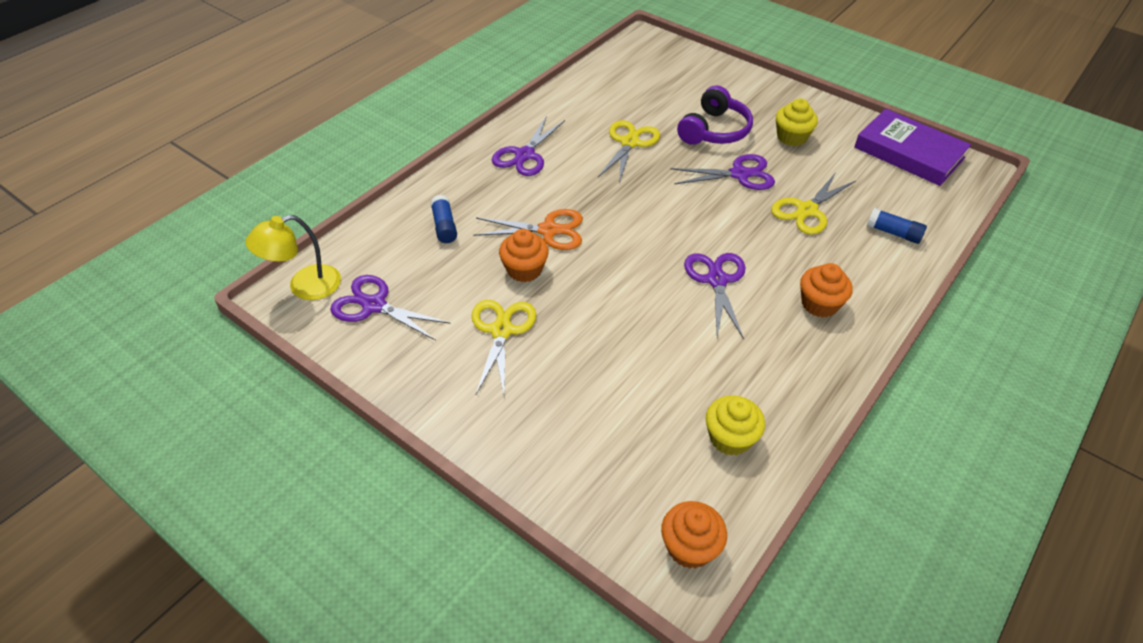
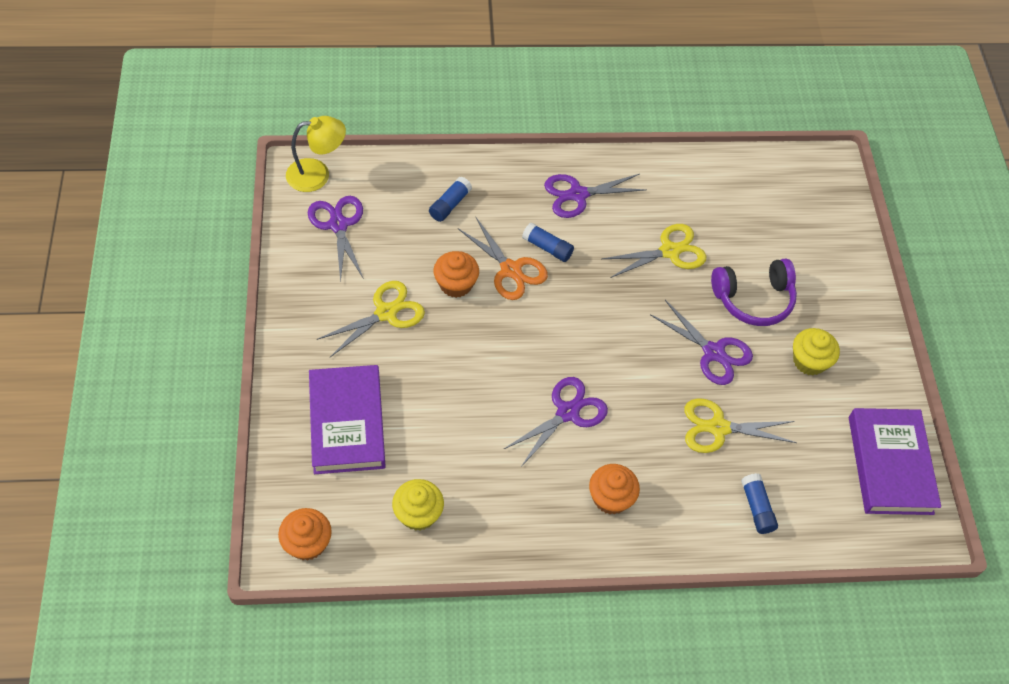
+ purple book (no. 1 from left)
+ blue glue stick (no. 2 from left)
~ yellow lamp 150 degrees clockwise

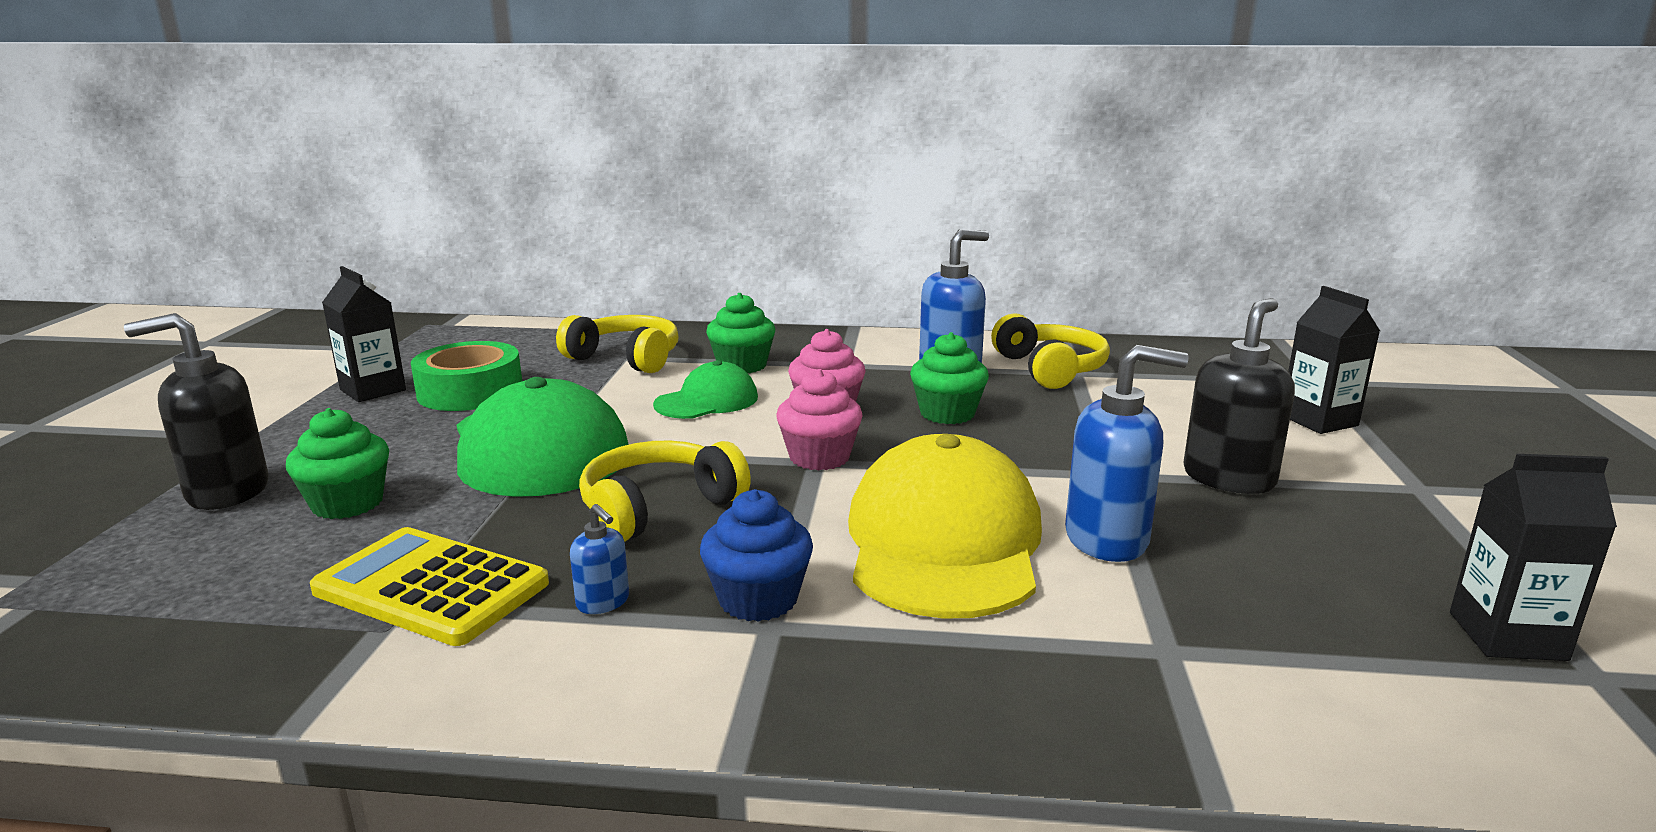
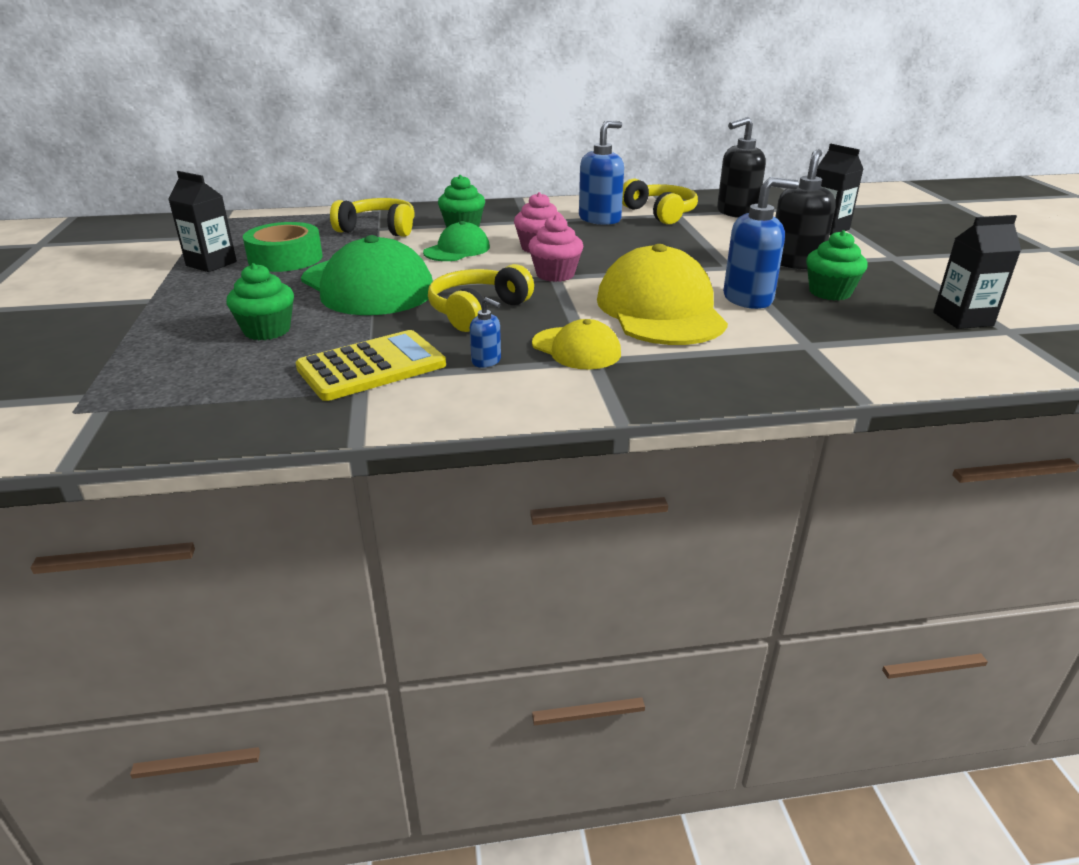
~ black soap dispenser (no. 1 from left)
~ green cupcake (no. 3 from left)
~ blue cupcake to yellow cap (no. 1 from left)
~ yellow calculator 135 degrees clockwise

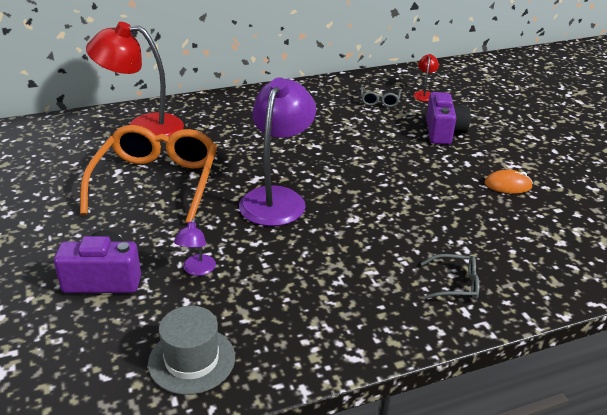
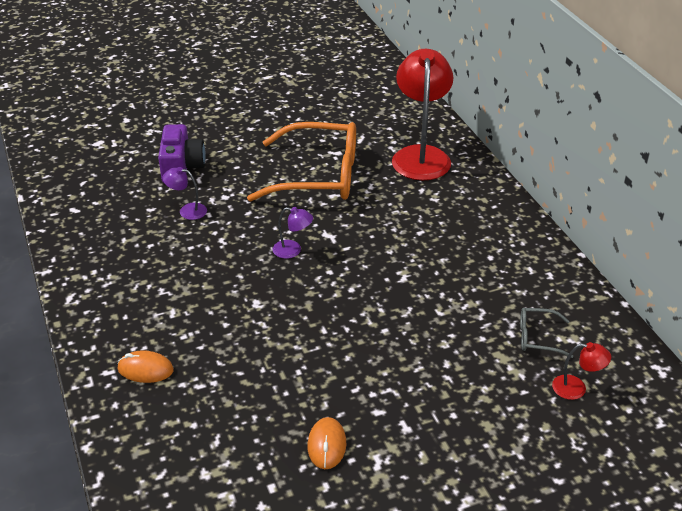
- grey hat
- purple camera (no. 2 from left)
~ grey glasses (no. 2 from left) to orange mouse (no. 1 from left)
~ purple lamp (no. 2 from left) x0.43

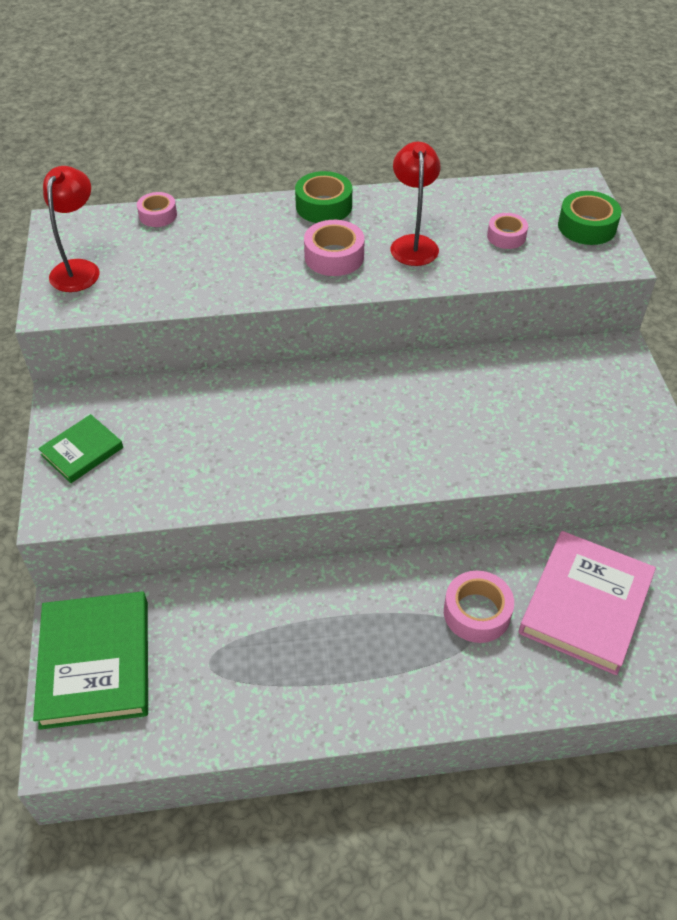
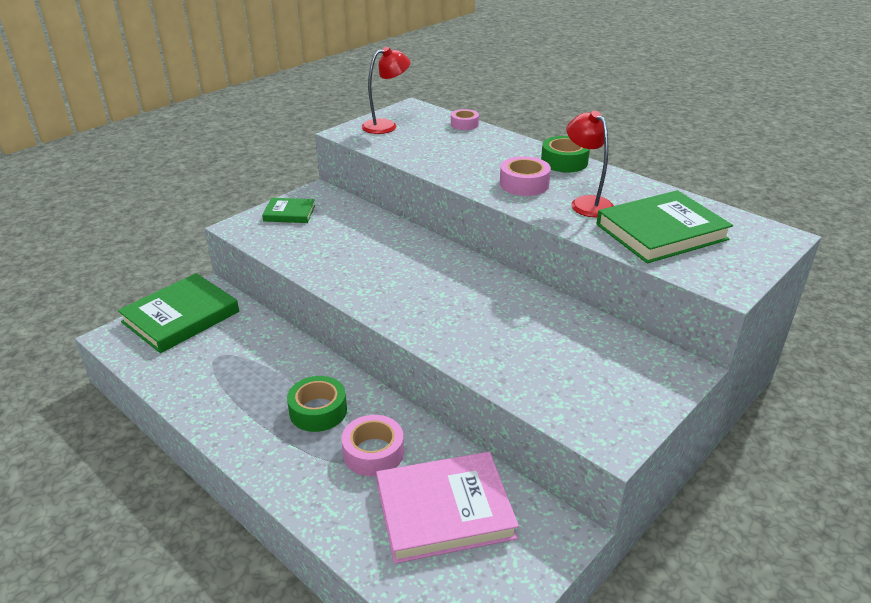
~ green tape (no. 2 from left in the first image) to green tape (no. 1 from left)
~ pink tape (no. 4 from left) to green book (no. 3 from left)
~ red lamp (no. 2 from left) 75 degrees counterclockwise

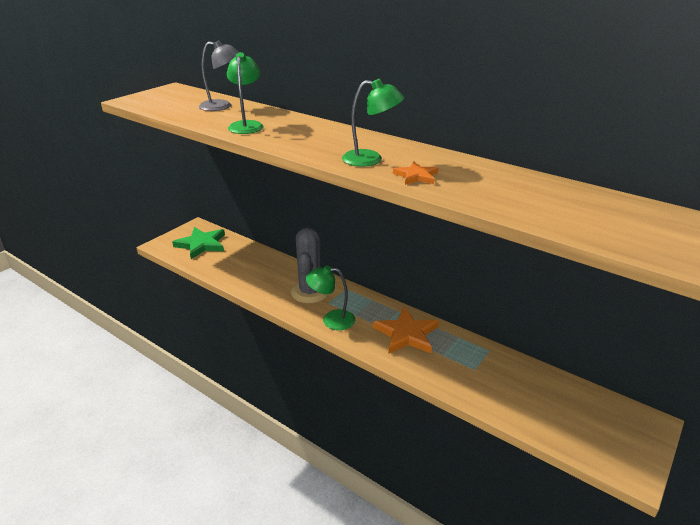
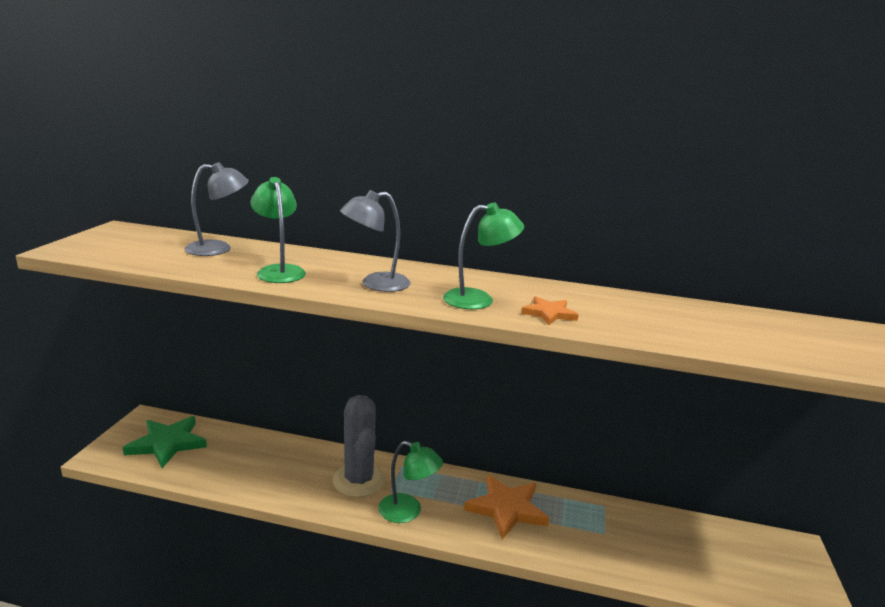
+ grey lamp (no. 2 from left)
~ green lamp (no. 2 from left) 135 degrees counterclockwise

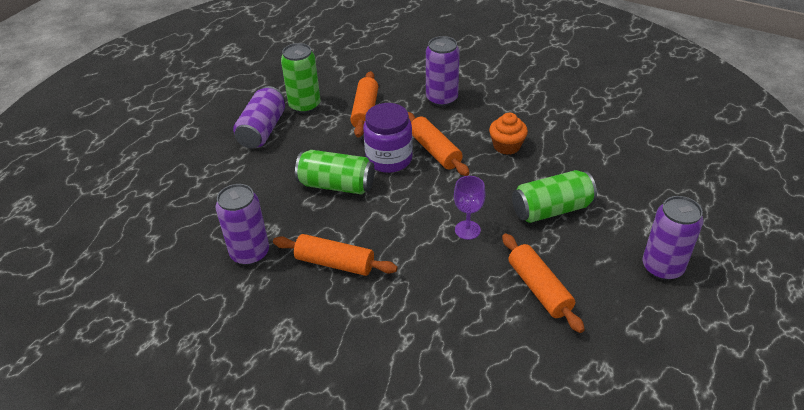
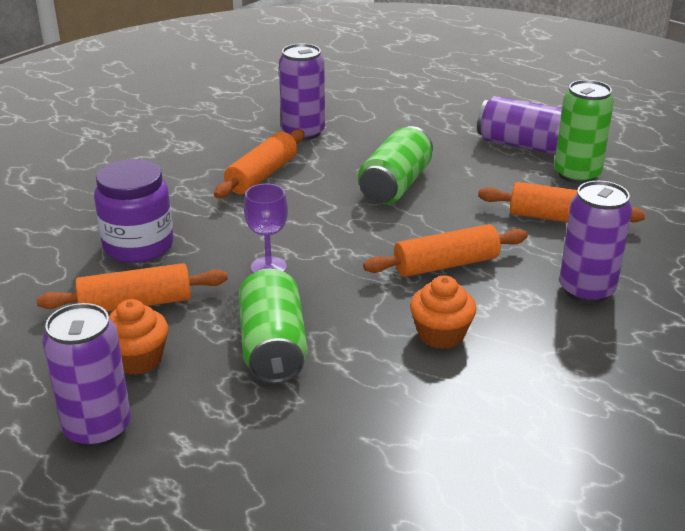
+ orange cupcake (no. 1 from left)
~ purple jar

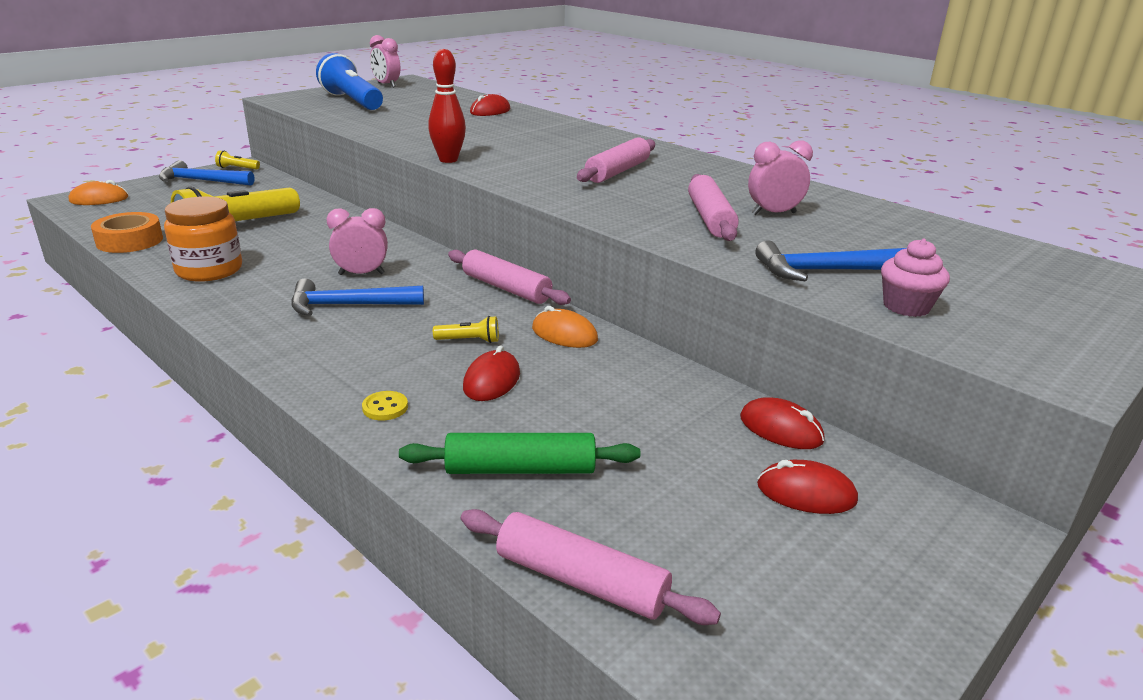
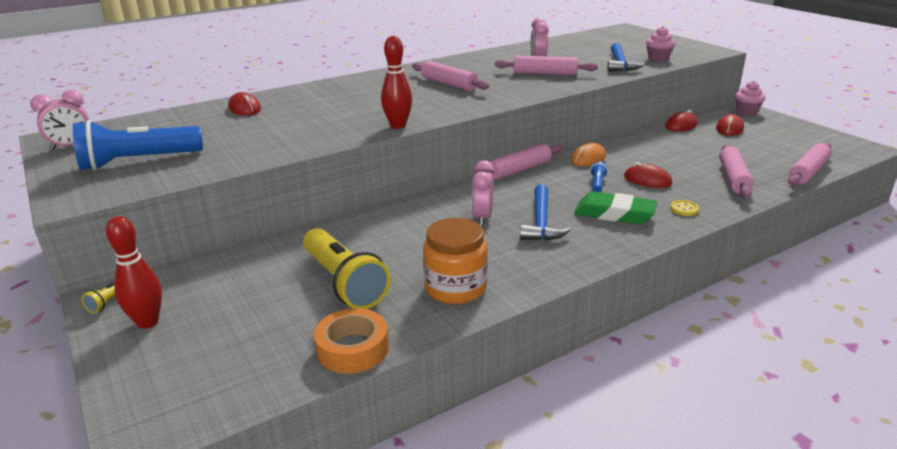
- orange mouse (no. 1 from left)
+ green eraser
+ pink cupcake (no. 2 from left)
~ blue hammer (no. 1 from left) to red bowling pin (no. 1 from left)
~ green rolling pin to pink rolling pin (no. 4 from left)
~ yellow flashlight (no. 3 from left) to blue flashlight (no. 2 from left)

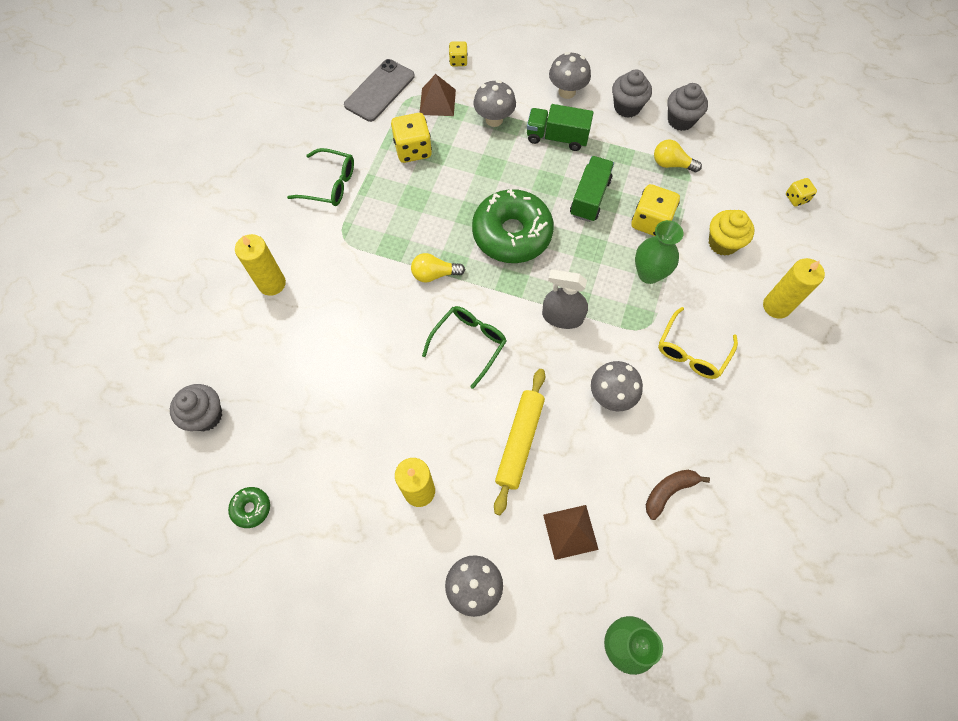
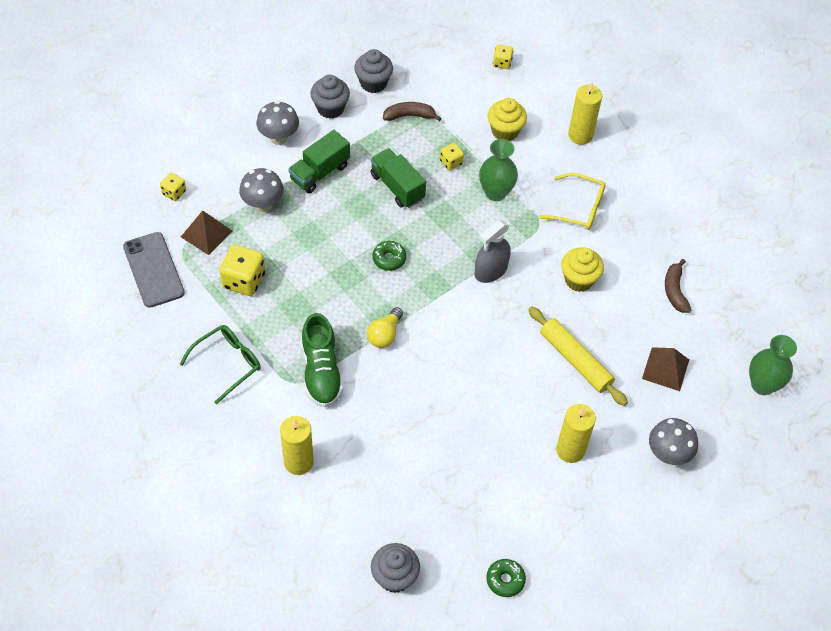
- green glasses (no. 2 from left)
+ green shoe
~ grey mushroom (no. 4 from left) to yellow cupcake (no. 2 from left)
~ yellow light bulb (no. 2 from left) to brown banana (no. 1 from left)
~ yellow glasses 45 degrees counterclockwise
~ green donut (no. 2 from left in the first image) x0.43
~ yellow dice (no. 3 from left) x0.56

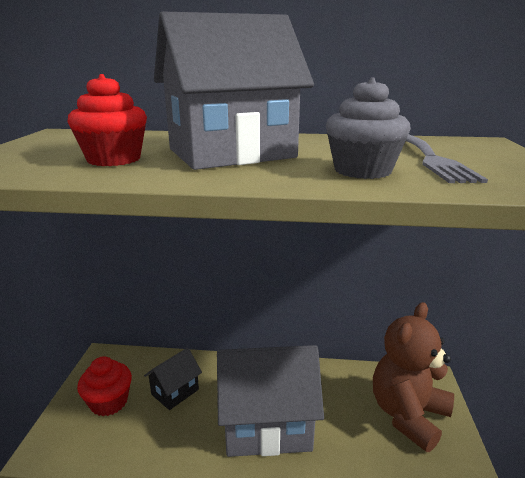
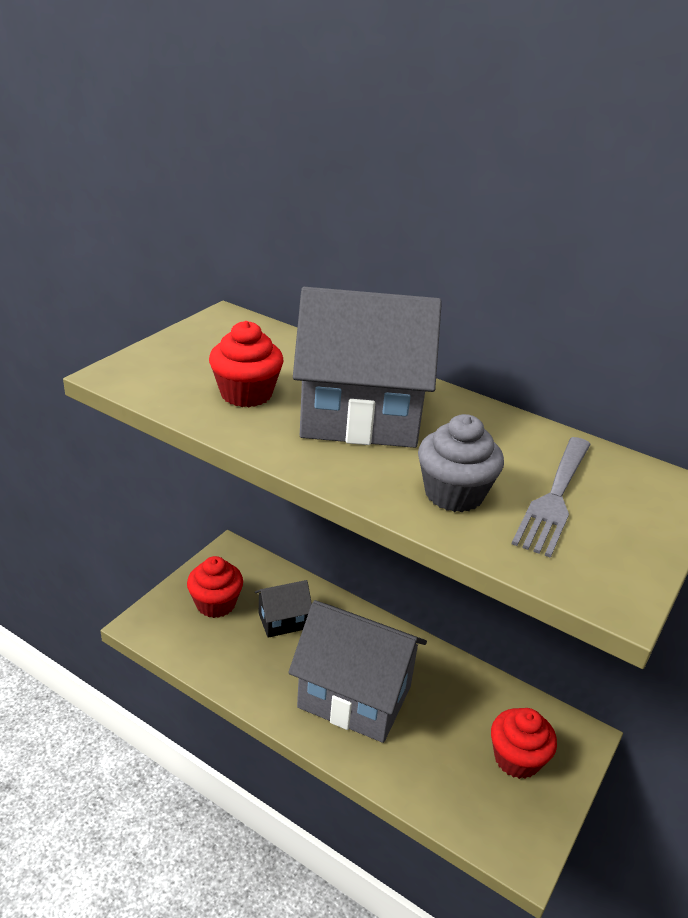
~ brown teddy bear to red cupcake (no. 3 from left)

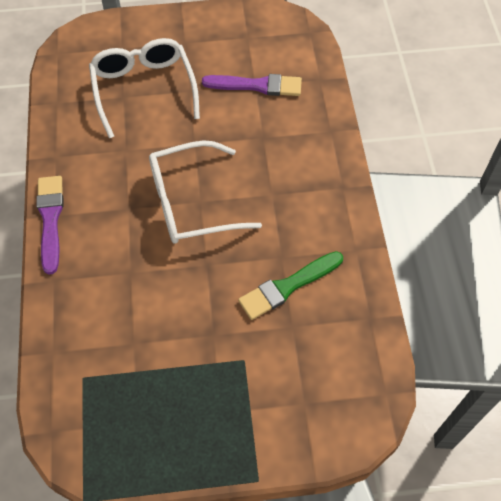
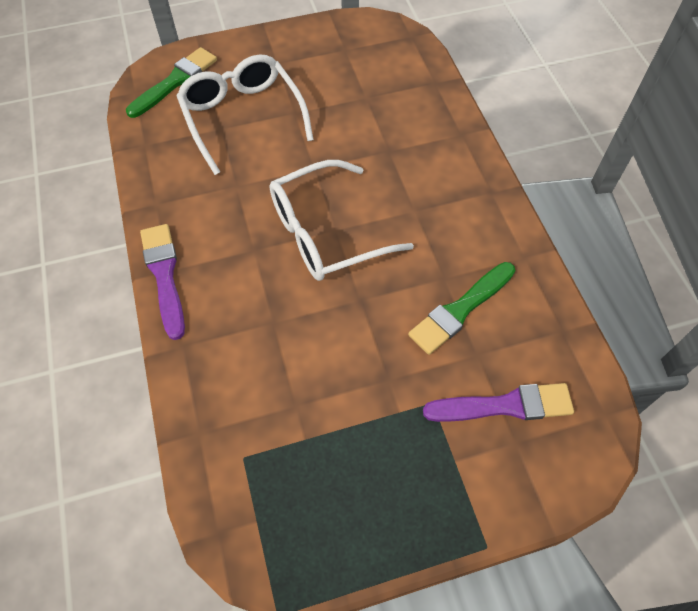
+ green brush (no. 1 from left)
~ purple brush (no. 2 from left)

